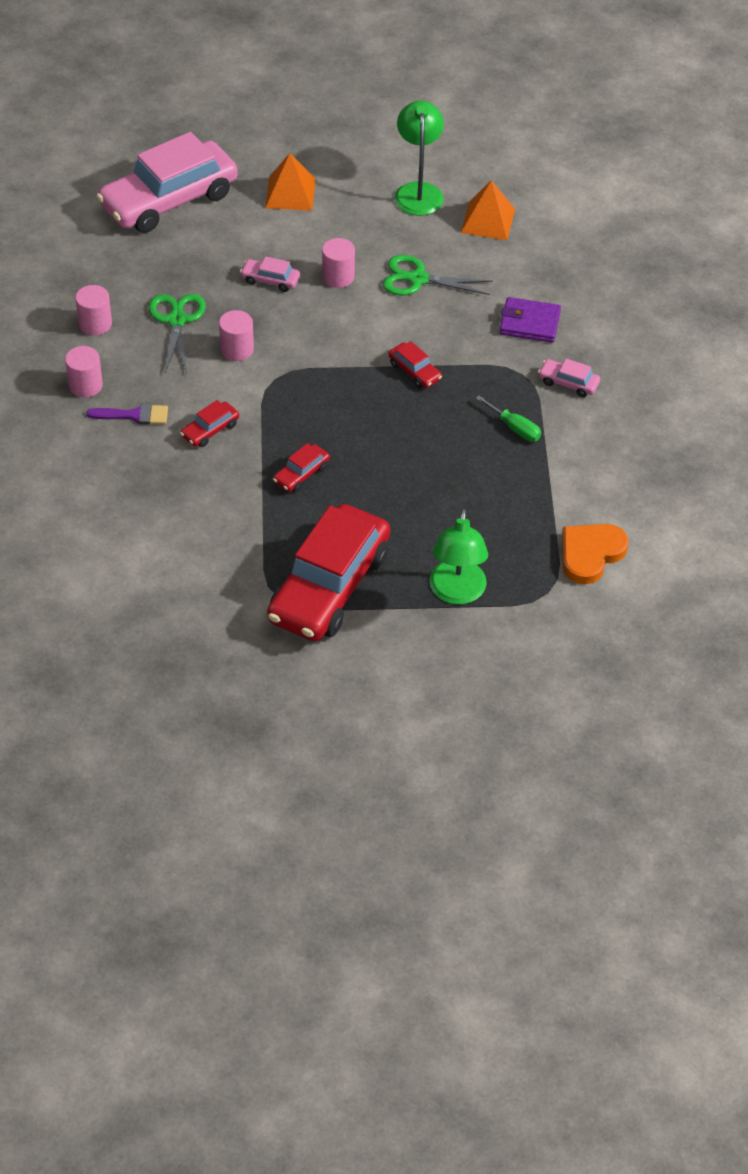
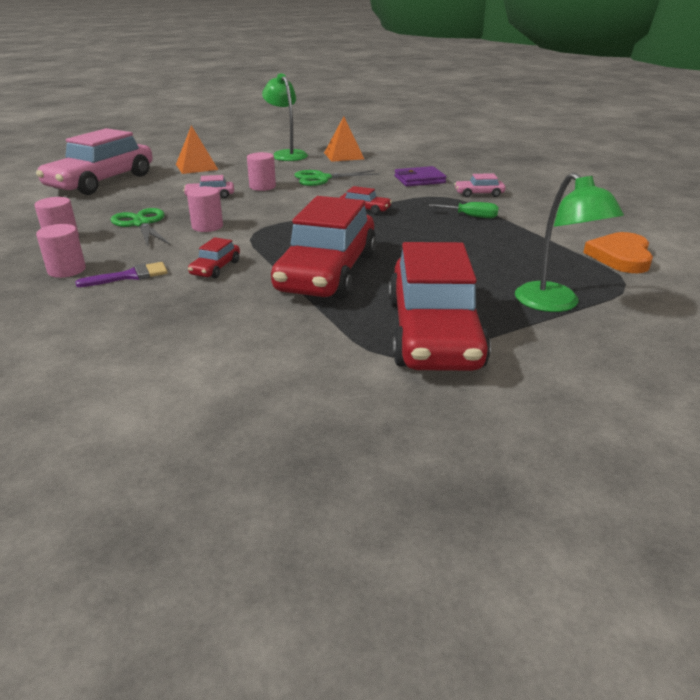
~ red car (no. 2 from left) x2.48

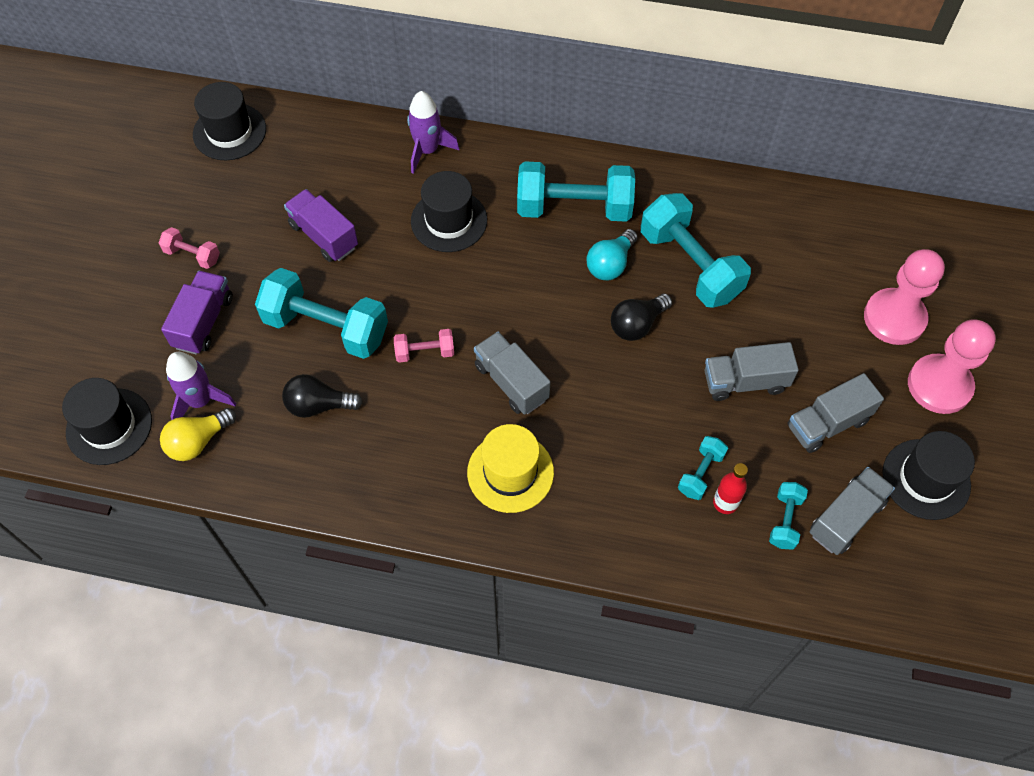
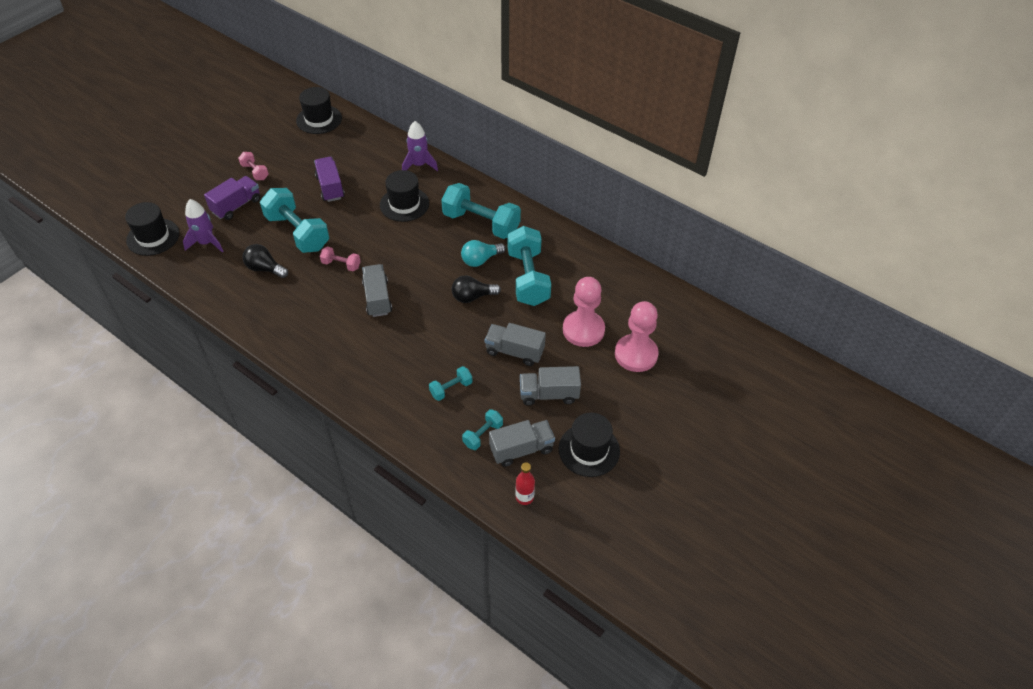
- yellow light bulb
- yellow hat
~ red bottle
~ pink pawn (no. 2 from left in the first image) to pink pawn (no. 1 from left)

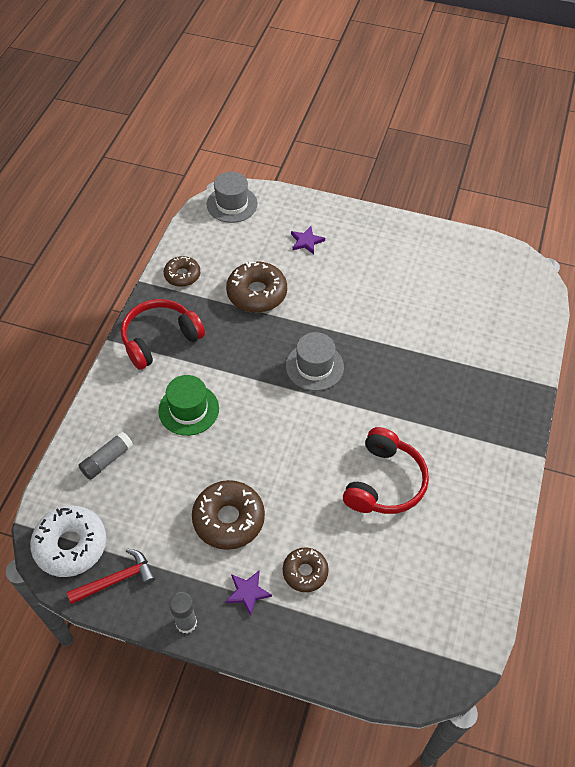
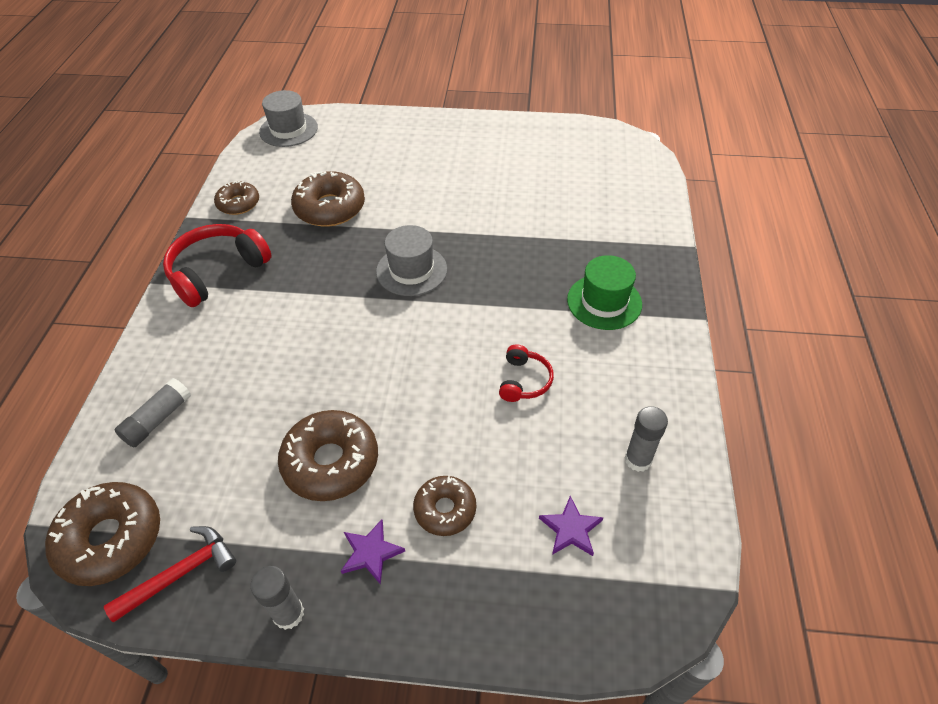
+ grey glue stick (no. 3 from left)
~ green hat
~ purple star (no. 2 from left)
~ white donut to brown donut (no. 1 from left)
~ red headphones (no. 2 from left) x0.54

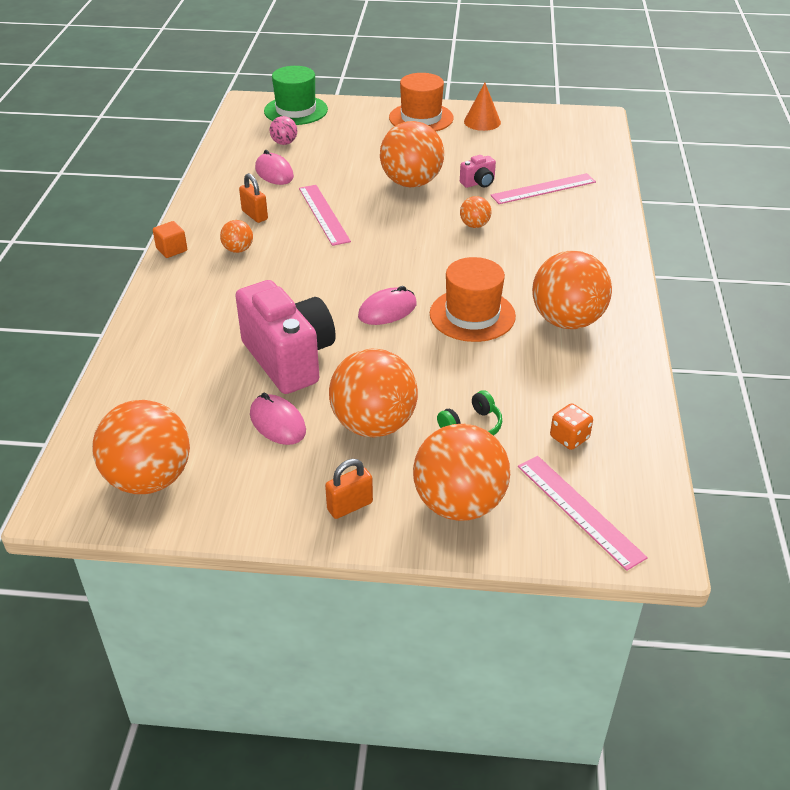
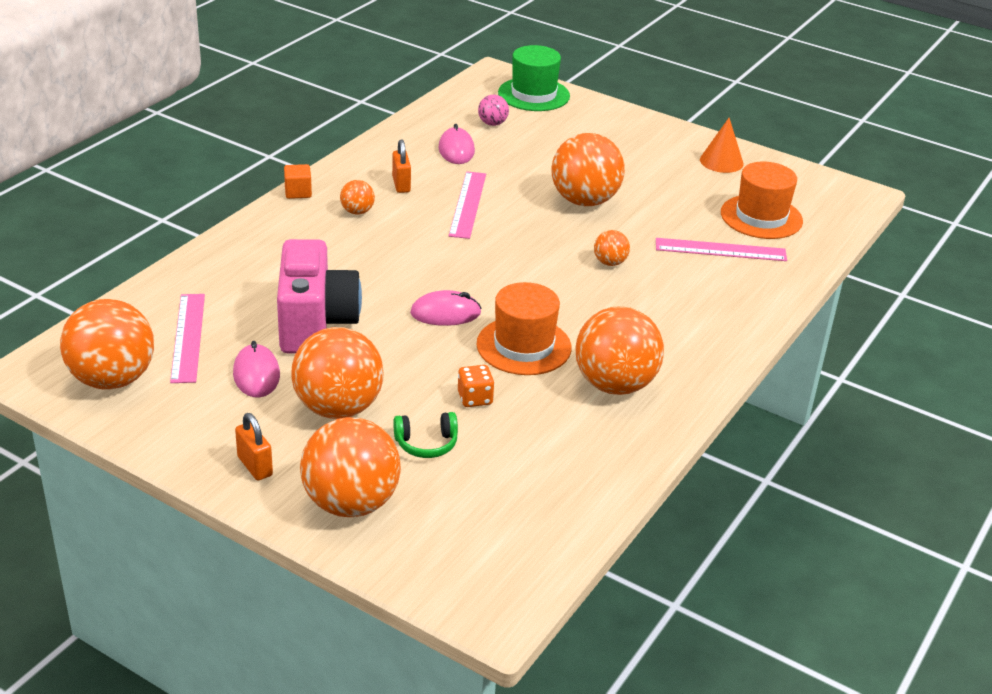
- pink camera (no. 2 from left)
~ orange hat (no. 1 from left in the first image) to orange hat (no. 2 from left)
~ pink ruler (no. 3 from left in the first image) to pink ruler (no. 1 from left)
~ orange dice
~ orange padlock (no. 2 from left in the first image) 60 degrees clockwise

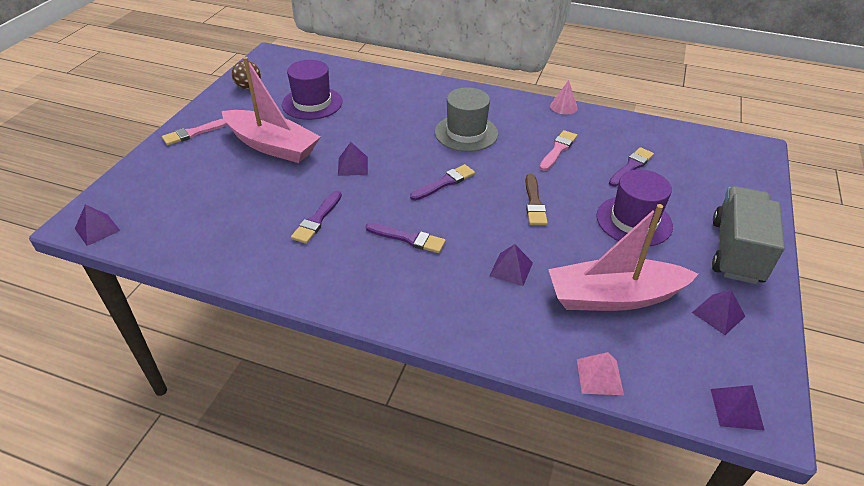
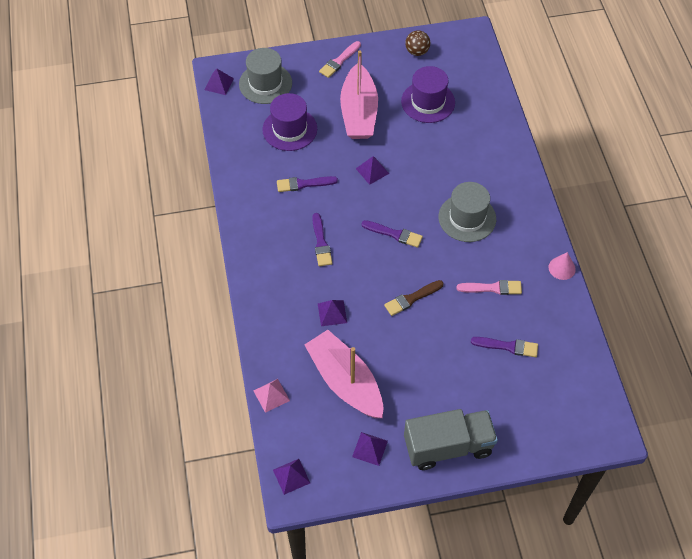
+ grey hat (no. 1 from left)
~ purple hat (no. 2 from left in the first image) to purple hat (no. 1 from left)
~ pink brush (no. 1 from left) 75 degrees counterclockwise

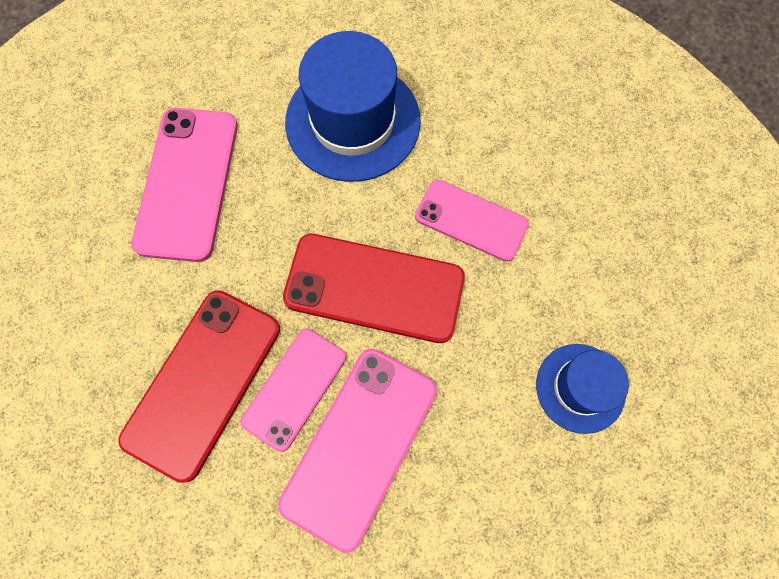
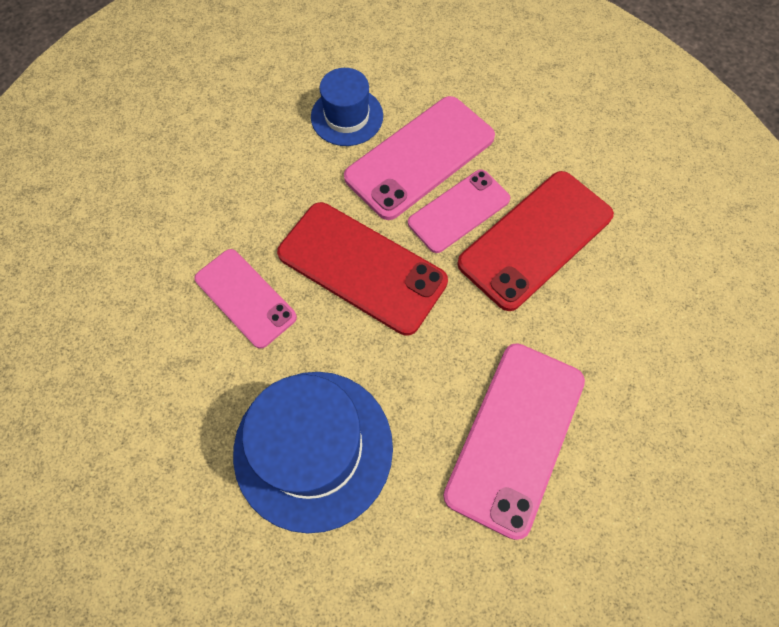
~ blue hat (no. 2 from left)

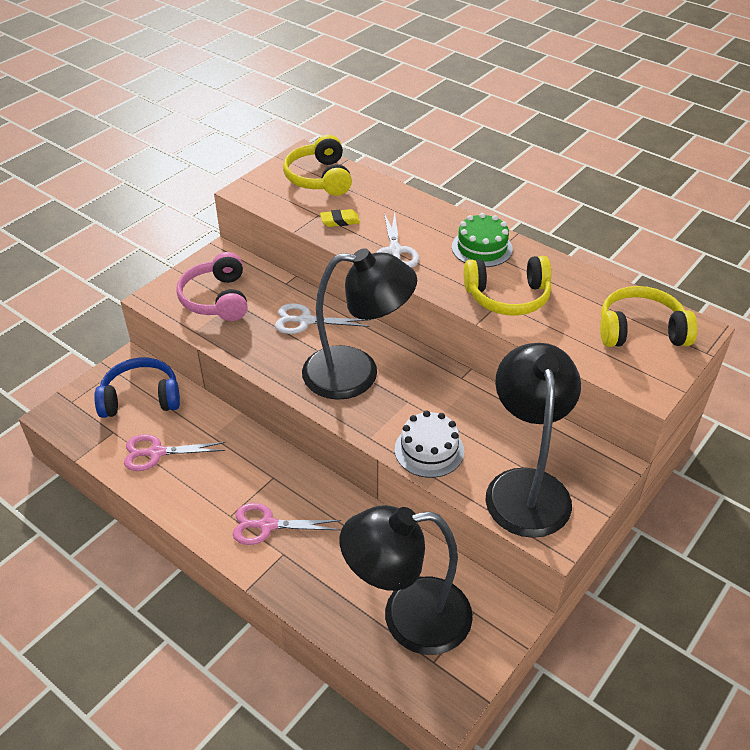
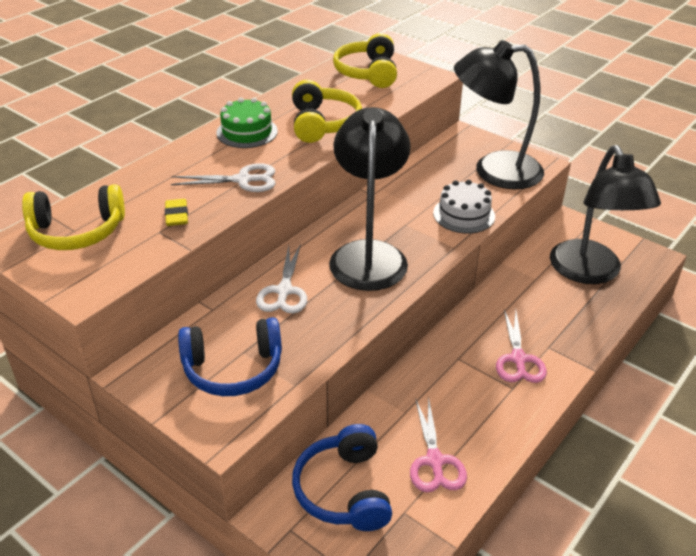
~ pink headphones to blue headphones (no. 1 from left)

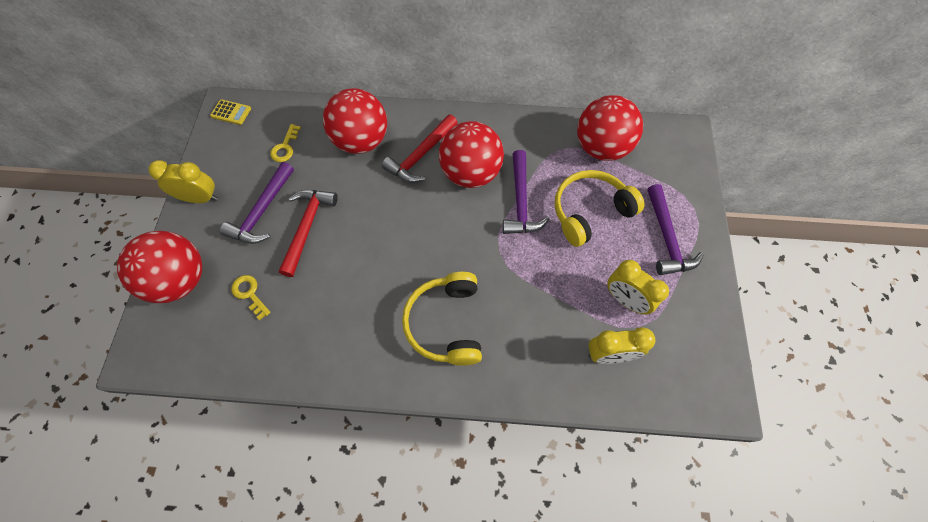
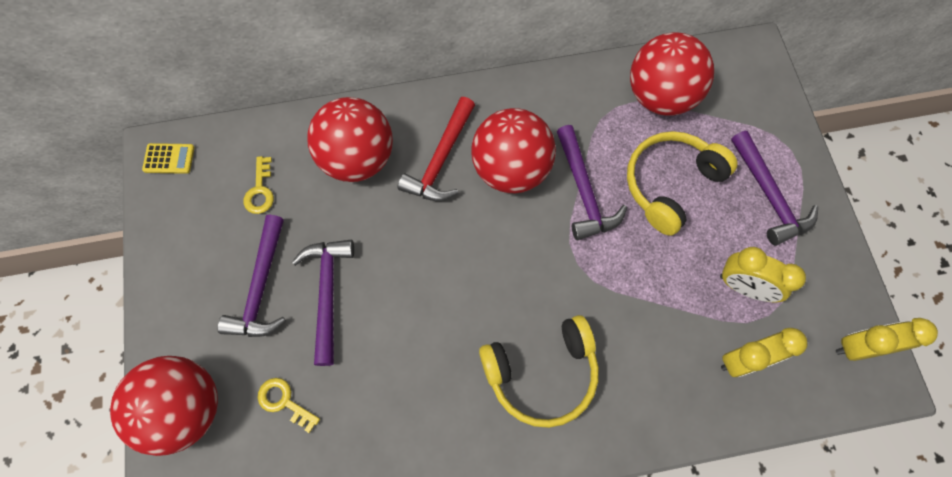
~ yellow clock (no. 1 from left in the first image) to yellow clock (no. 3 from left)
~ red hammer (no. 1 from left) to purple hammer (no. 2 from left)
~ yellow headphones (no. 1 from left) 90 degrees counterclockwise

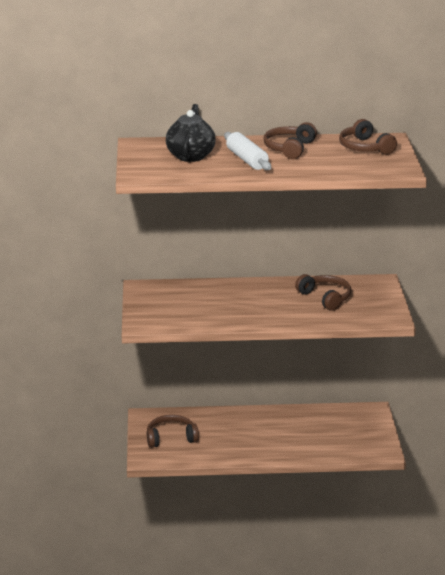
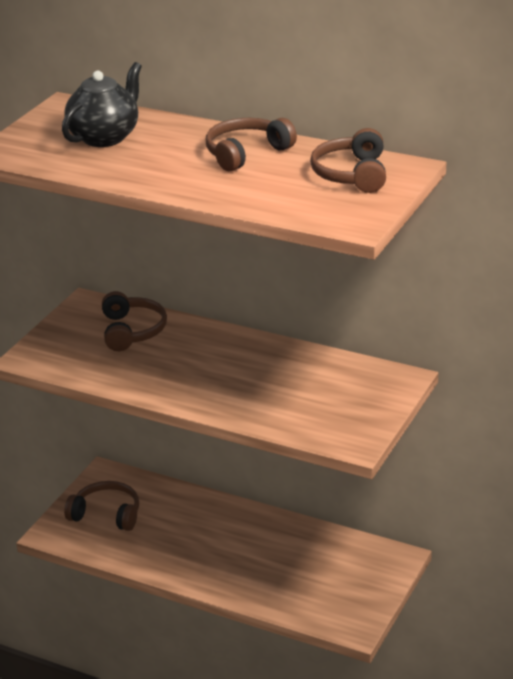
- white rolling pin
~ brown headphones (no. 3 from left in the first image) to brown headphones (no. 2 from left)

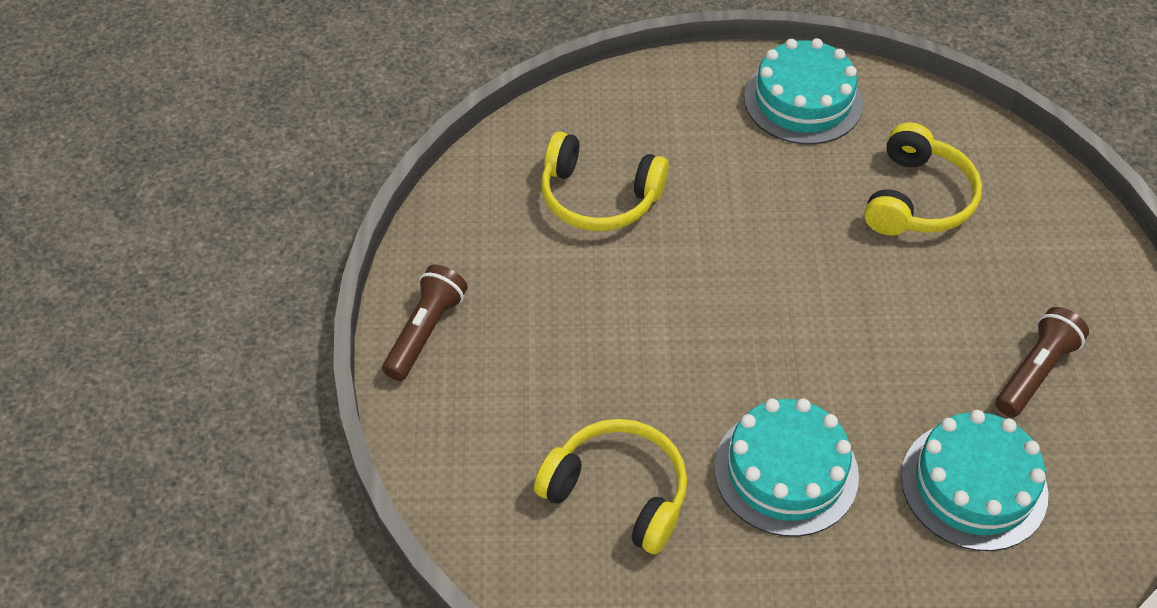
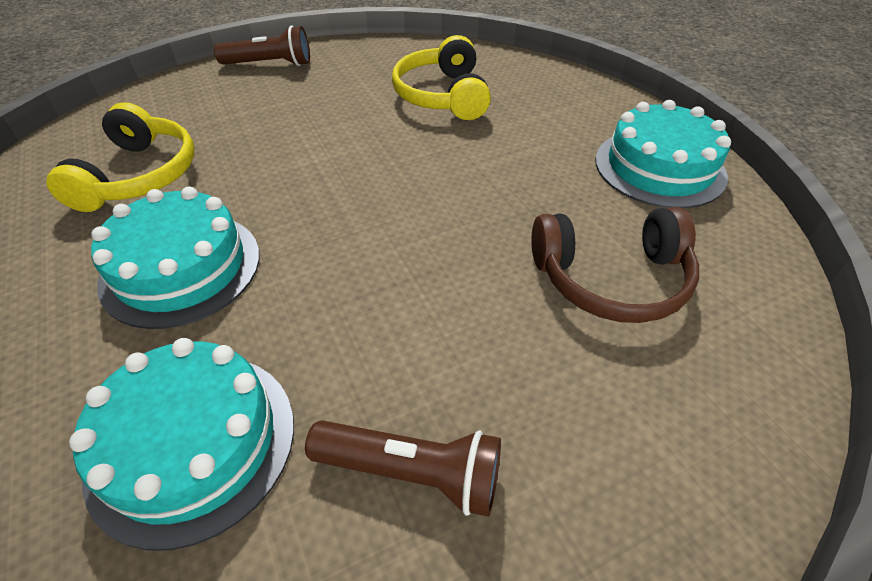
~ yellow headphones (no. 3 from left) to brown headphones

